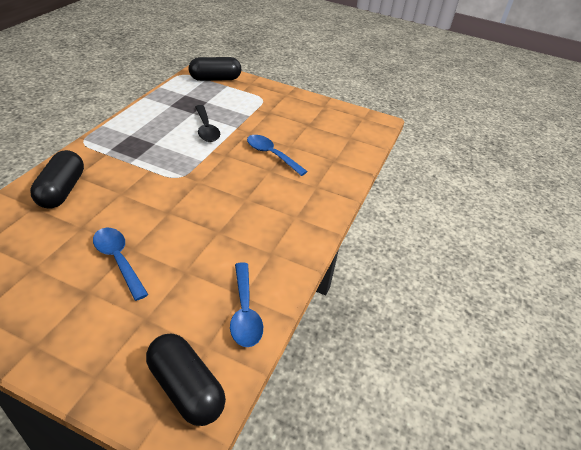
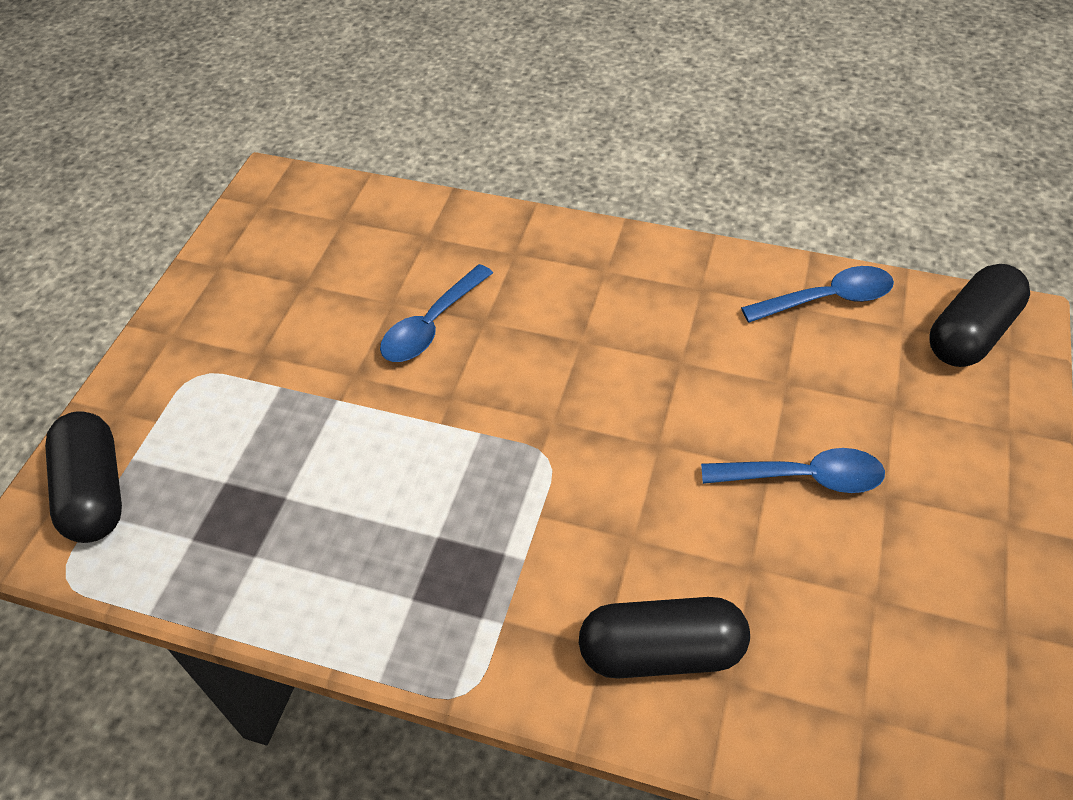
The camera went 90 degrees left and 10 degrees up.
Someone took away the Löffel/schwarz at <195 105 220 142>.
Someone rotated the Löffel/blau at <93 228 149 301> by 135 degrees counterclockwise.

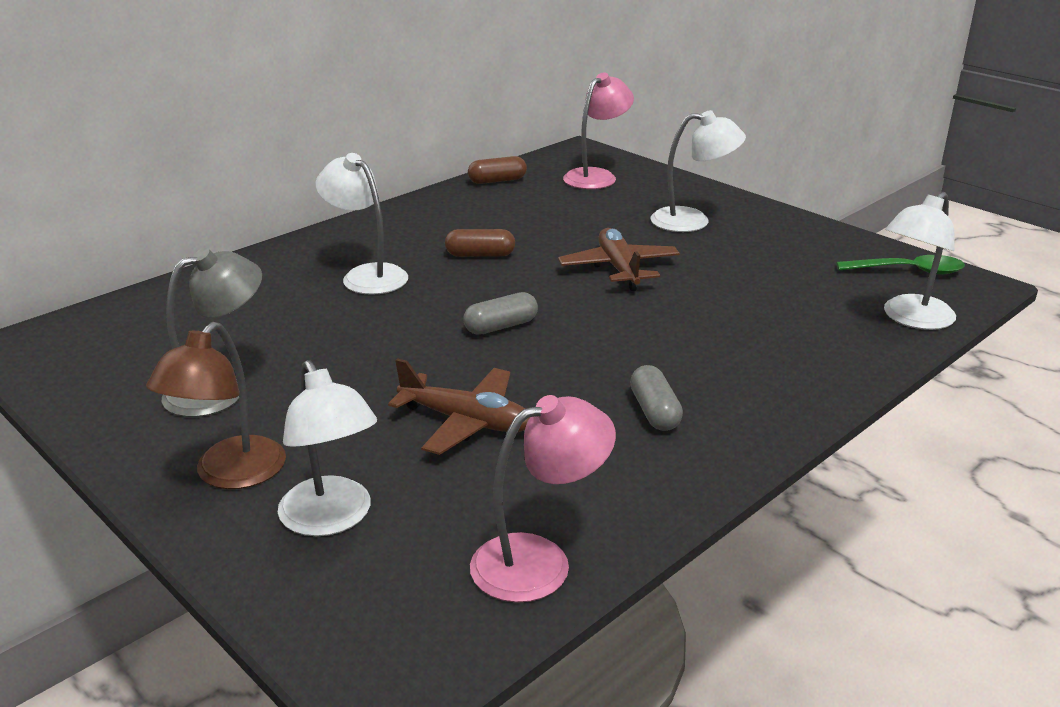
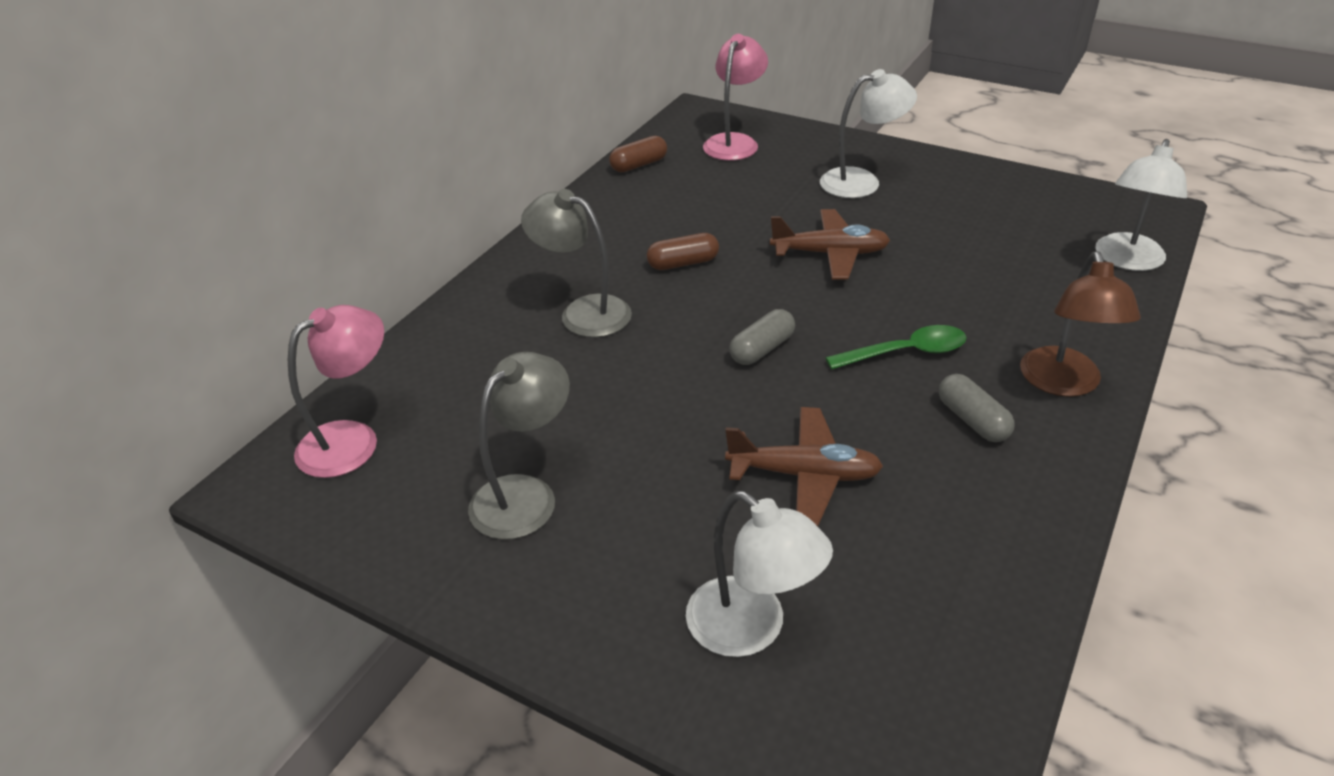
The camera went 15 degrees left and 10 degrees up.
Someone repainted the Lampe/weiß at <316 153 408 295>, which became the Lampe/grau at <521 189 632 337>.
Someone rotated the Flugzeug/braun at <558 228 680 291> by 120 degrees clockwise.
Someone carried the Löffel/grün from <836 255 965 274> to <826 325 967 369>.
Someone carried the Lampe/braun from <146 322 286 489> to <1020 251 1141 397>.
Someone carried the Lampe/rosa from <470 395 616 603> to <288 305 384 478>.

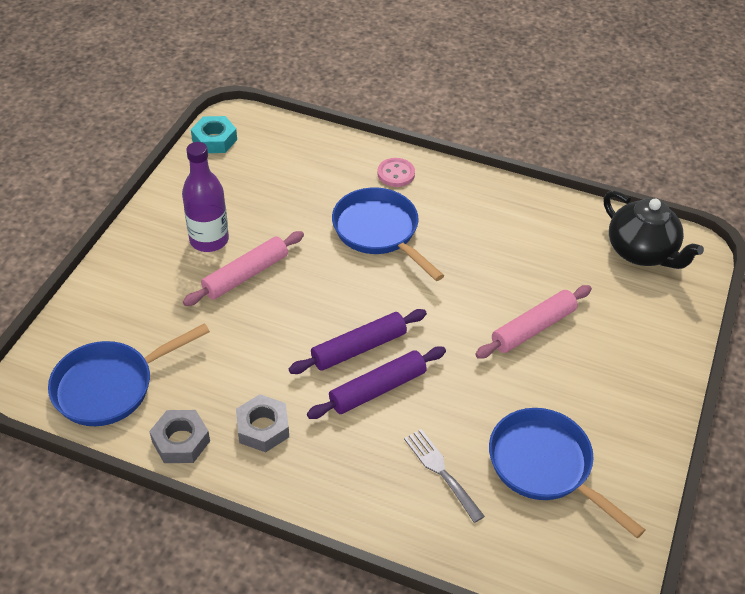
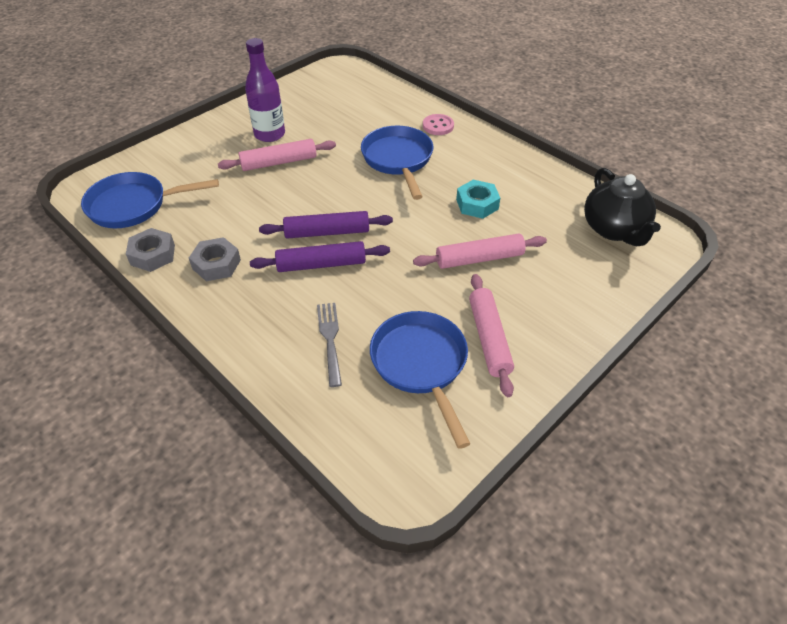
The camera went 25 degrees right and 0 degrees up.
Someone carried the Sechskantmutter/türkis from <191 116 237 153> to <456 180 500 219>.
Someone put down the Nudelholz/rosa at <469 274 514 397>.

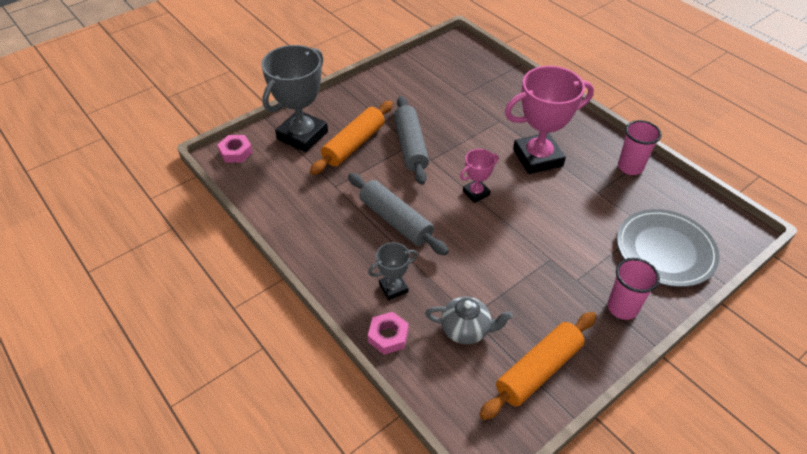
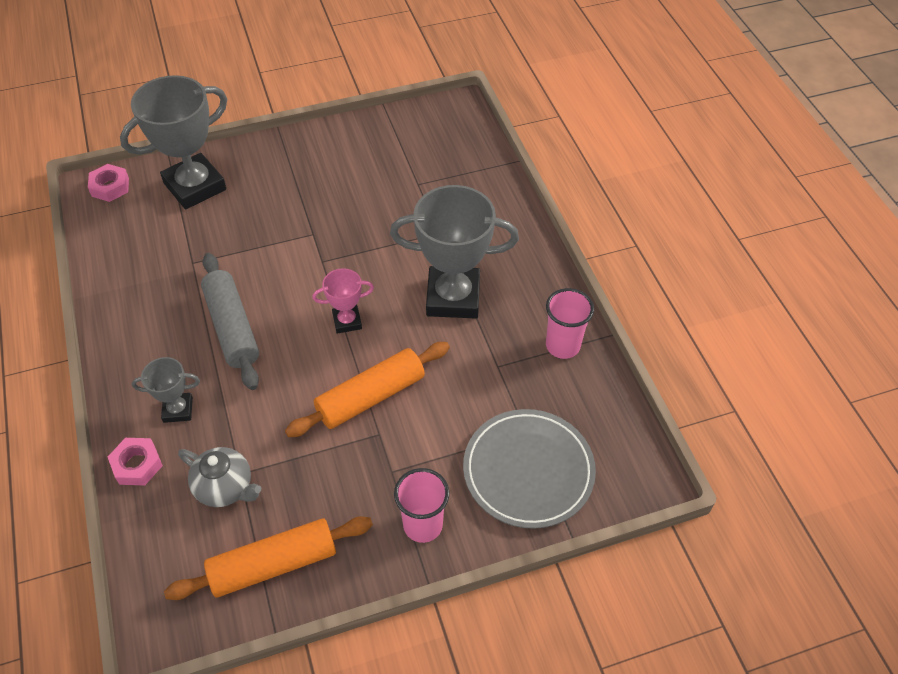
The camera went 20 degrees right and 5 degrees up.
Someone repainted the Pokal/rosa at <505 66 594 174>, which became the Pokal/grau at <390 185 519 318>.
Someone took away the Nudelholz/grau at <394 96 429 185>.
Someone carried the Nudelholz/orange from <310 101 393 175> to <285 342 450 437>.

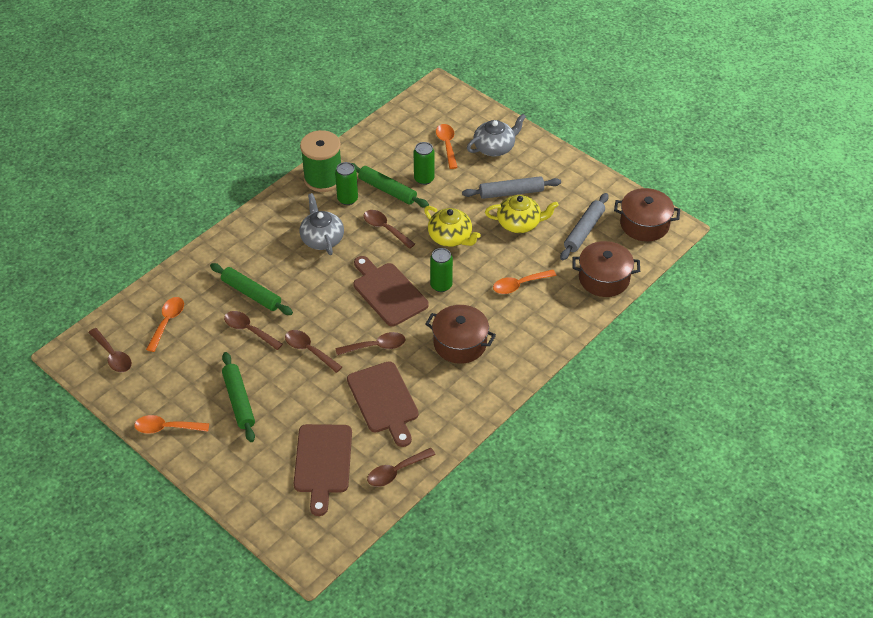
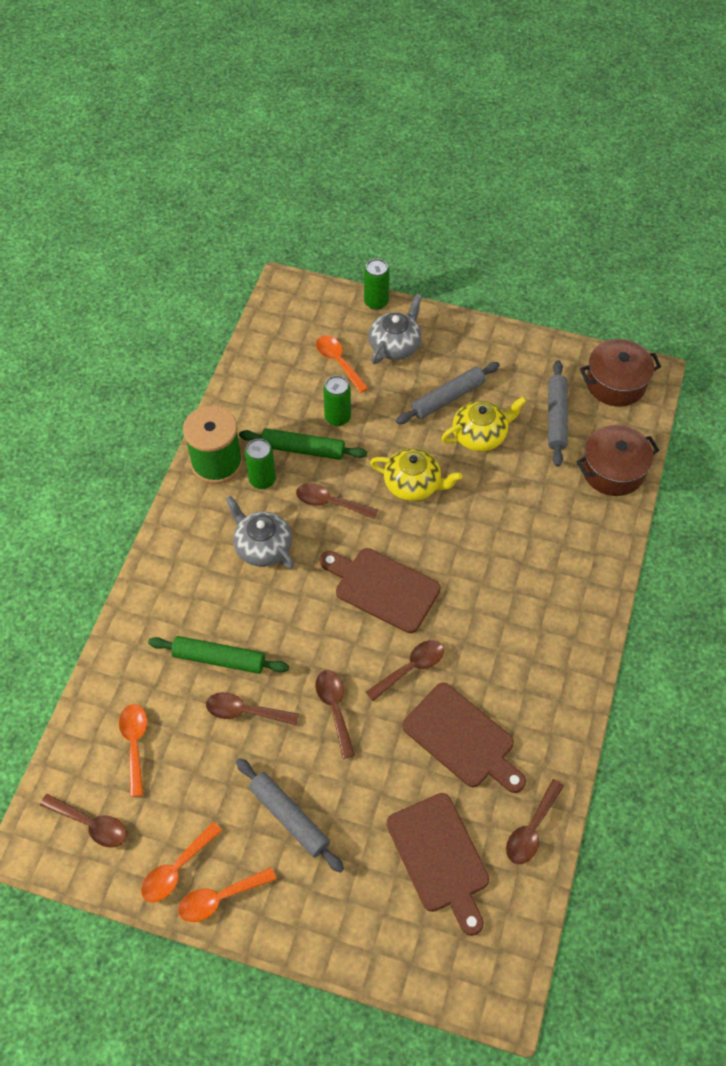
The camera went 25 degrees left and 10 degrees up.
Someone carried the Dose/grün from <430 248 453 292> to <364 259 390 310>.
Someone carried the Löffel/orange from <493 270 556 294> to <141 822 222 902>.
Someone took away the Kochtopf/braun at <425 305 496 364>.
Someone rotated the Löffel/braun at <285 330 342 373> by 60 degrees clockwise.
Someone repainted the Nudelholz/grün at <222 352 255 442>, which became the Nudelholz/grau at <236 758 344 873>.

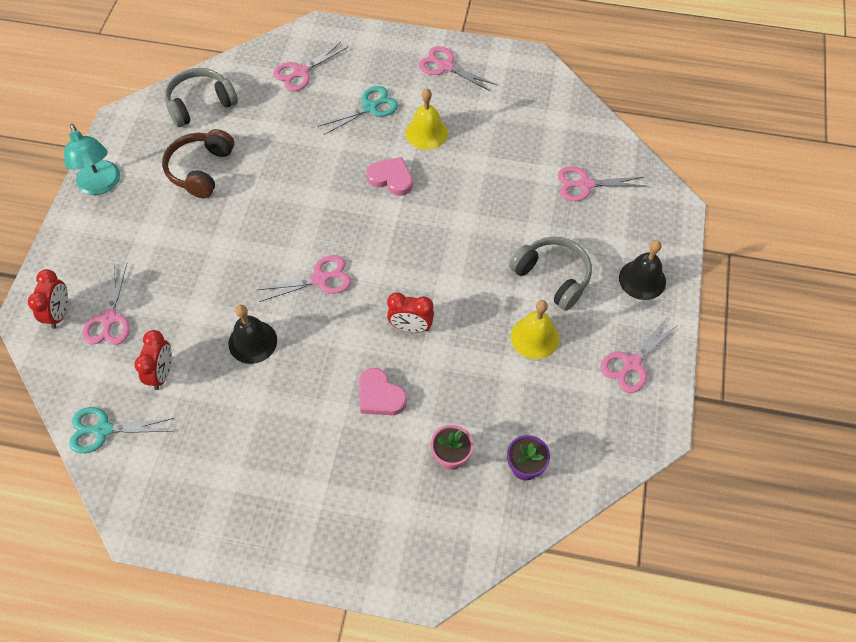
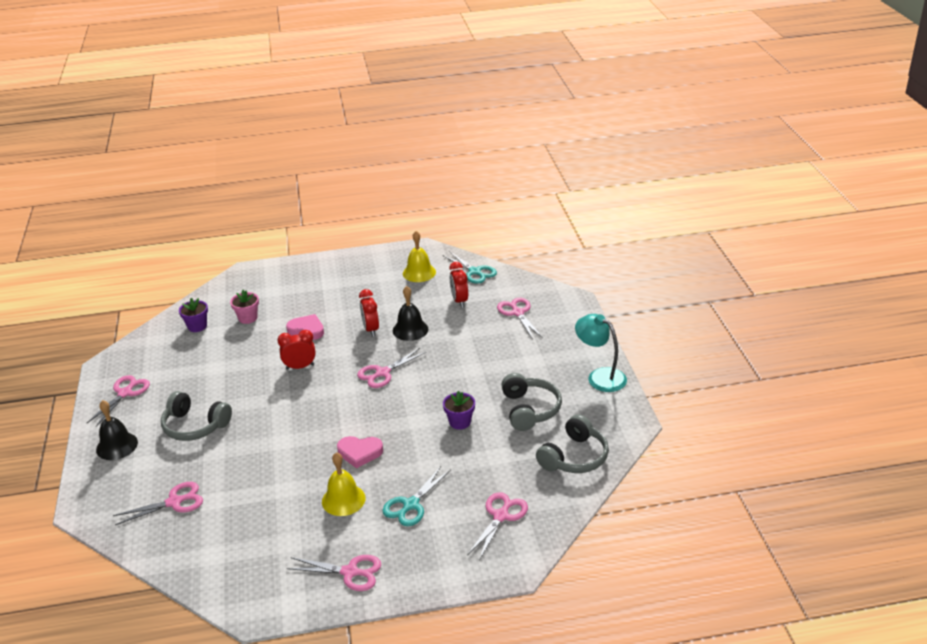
The camera went 160 degrees right and 25 degrees down.
Someone repainted the Kopfhörer/braun at <162 129 234 198>, which became the Kopfhörer/grau at <501 373 562 431>.
Someone carried the Wecker/rot from <28 269 68 329> to <359 289 379 336>.
Someone carried the Glocke/gelb from <511 300 559 359> to <403 231 436 282>.
Someone rotated the Schere/türkis at <69 407 174 453> by 75 degrees clockwise.
Someone put down the Blumentopf/lila at <443 391 475 430>.

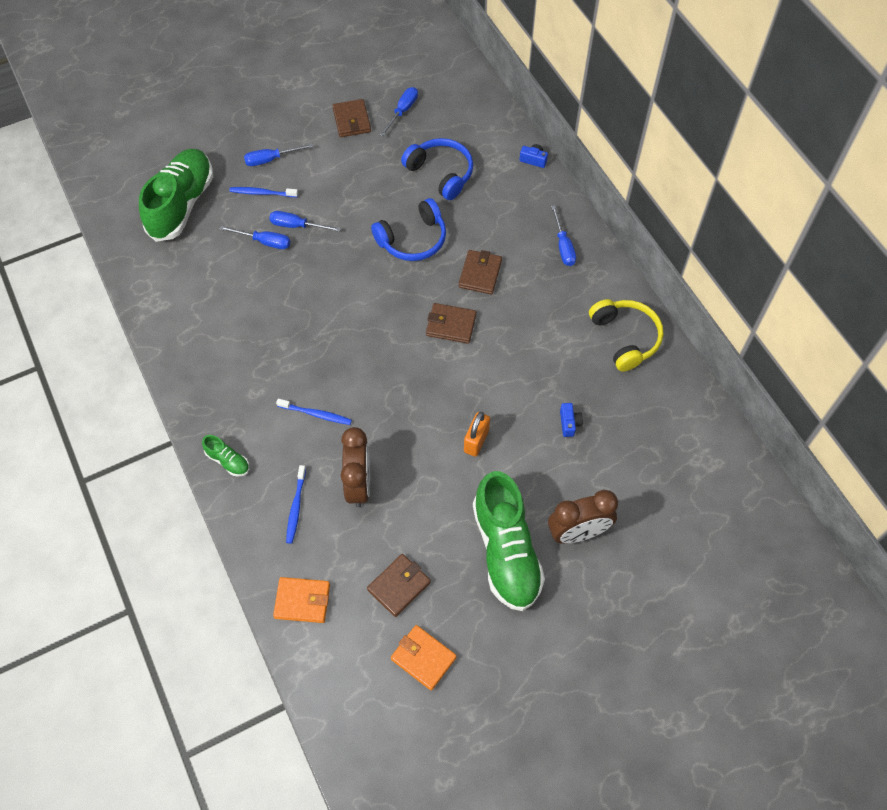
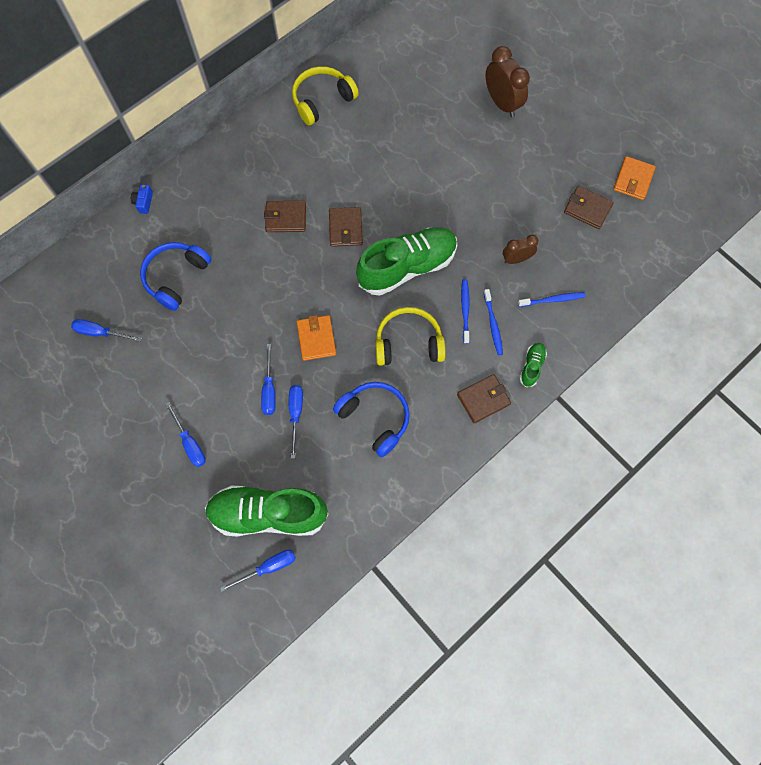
The camera went 105 degrees left and 10 degrees up.
Someone carried the Geldbörse/braun from <332 99 371 137> to <457 374 511 423>.
Someone carried the Zahnbürste/blau from <229 187 298 197> to <484 289 503 355>.
Someone carried the Kopfhörer/blau from <371 198 446 261> to <333 382 410 457>.
Someone carried the Schraubenzieher/blau from <551 205 576 266> to <220 550 296 592>.
Someone took away the Kamera/blau at <560 403 583 437>.
Someone took away the Vorhängeschloss/orange at <464 412 490 457>.
Someone scaled the Wecker/braun at <341 427 370 507> by 0.61.
Someone carried the Schuh/grün from <473 471 545 611> to <356 227 457 295>.
Someone carried the Geldbörse/orange from <273 577 330 623> to <297 315 336 361>.
Someone put down the Kopfhörer/gelb at <375 307 446 366>.

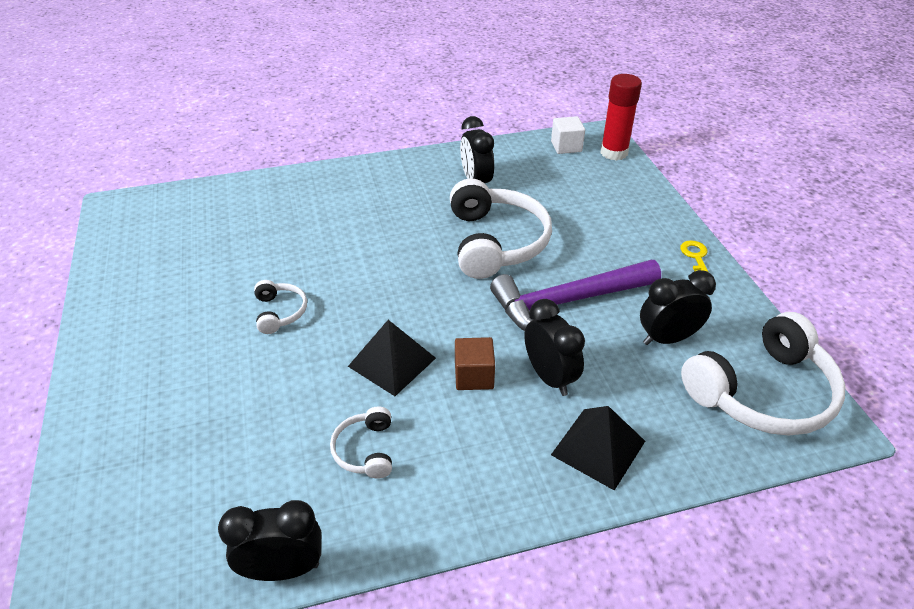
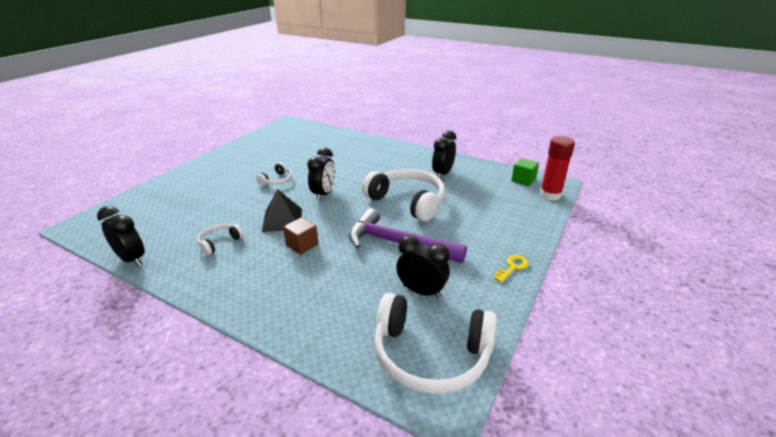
The camera went 45 degrees right and 10 degrees down.
Someone repainted the Kubus/weiß at <551 116 585 154>, which became the Kubus/grün at <511 158 539 186>.
Someone rotated the Kopfhörer/weiß at <450 178 552 279> by 90 degrees counterclockwise.
Someone carried the Wecker/schwarz from <524 299 585 396> to <307 147 335 201>.
Someone took away the Pyramide/schwarz at <551 406 645 491>.

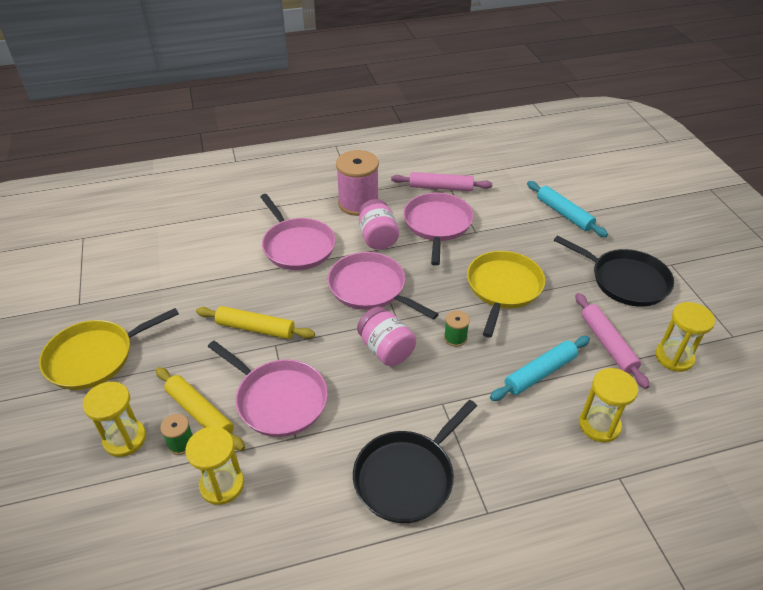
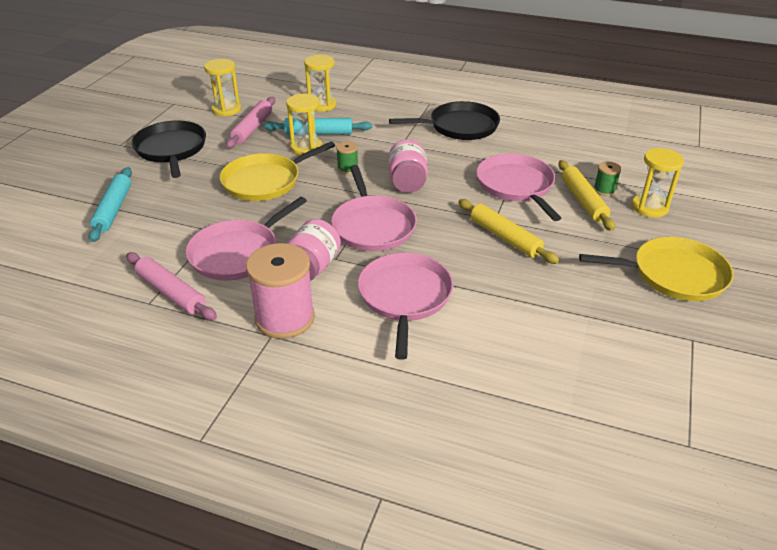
The camera went 145 degrees left and 5 degrees down.
Someone carried the Sanduhr/gelb from <185 427 244 505> to <286 94 322 155>.

